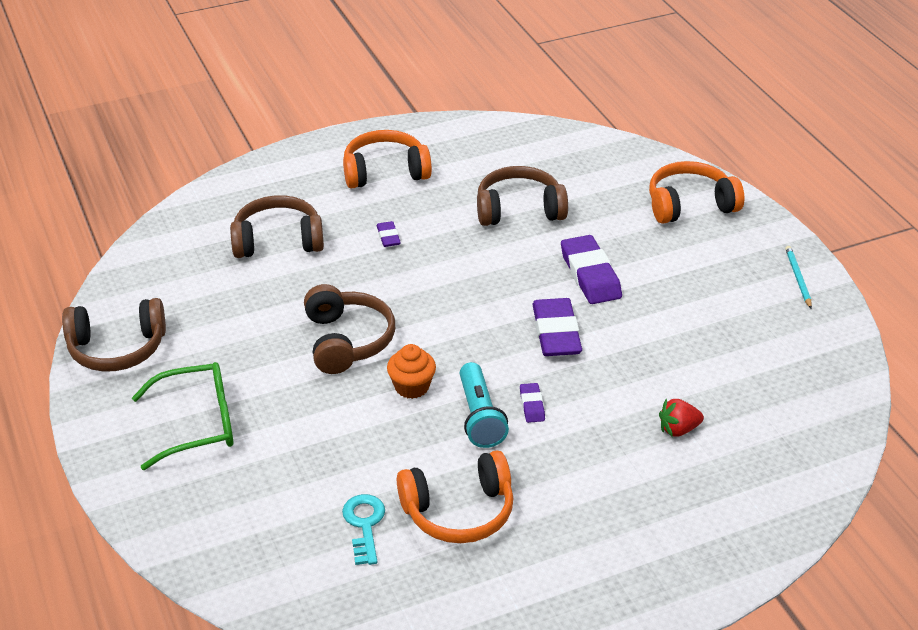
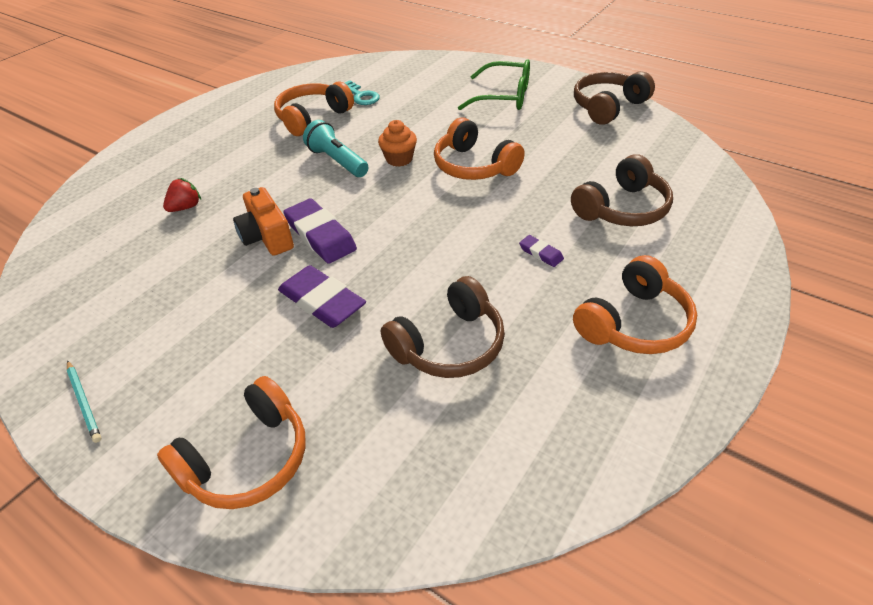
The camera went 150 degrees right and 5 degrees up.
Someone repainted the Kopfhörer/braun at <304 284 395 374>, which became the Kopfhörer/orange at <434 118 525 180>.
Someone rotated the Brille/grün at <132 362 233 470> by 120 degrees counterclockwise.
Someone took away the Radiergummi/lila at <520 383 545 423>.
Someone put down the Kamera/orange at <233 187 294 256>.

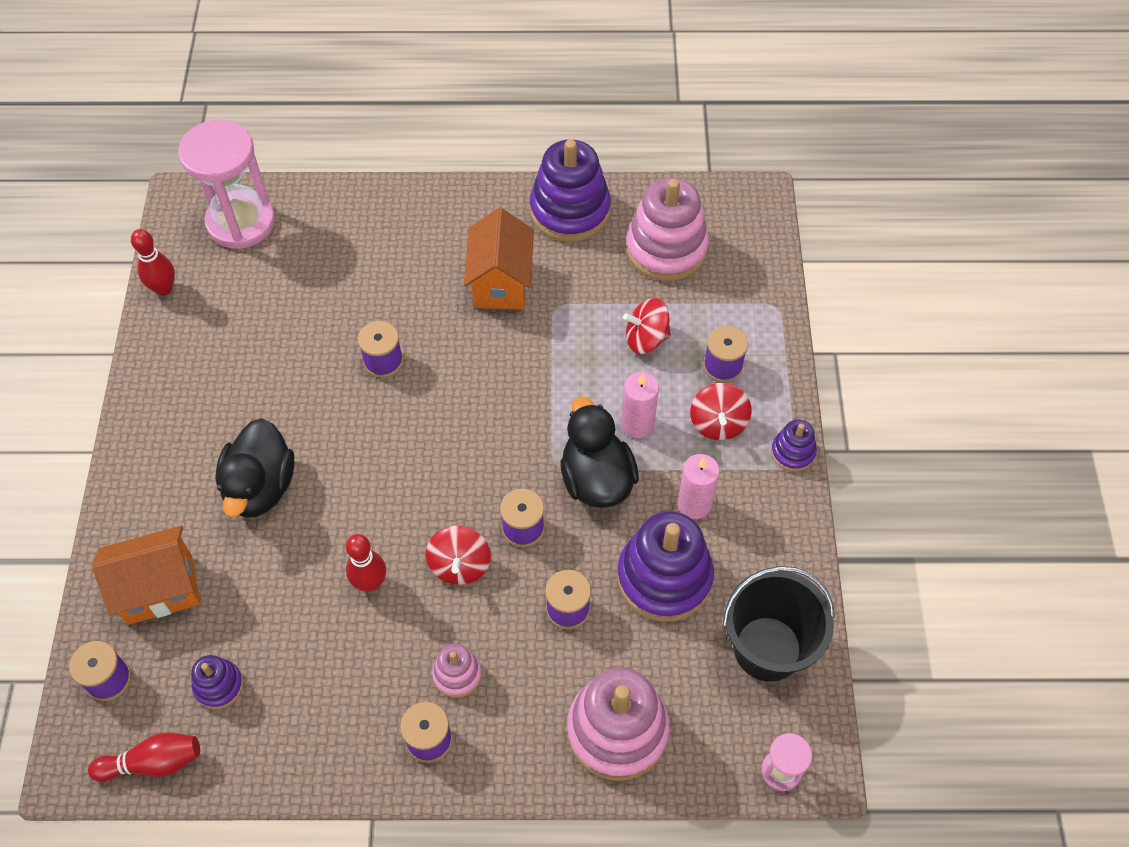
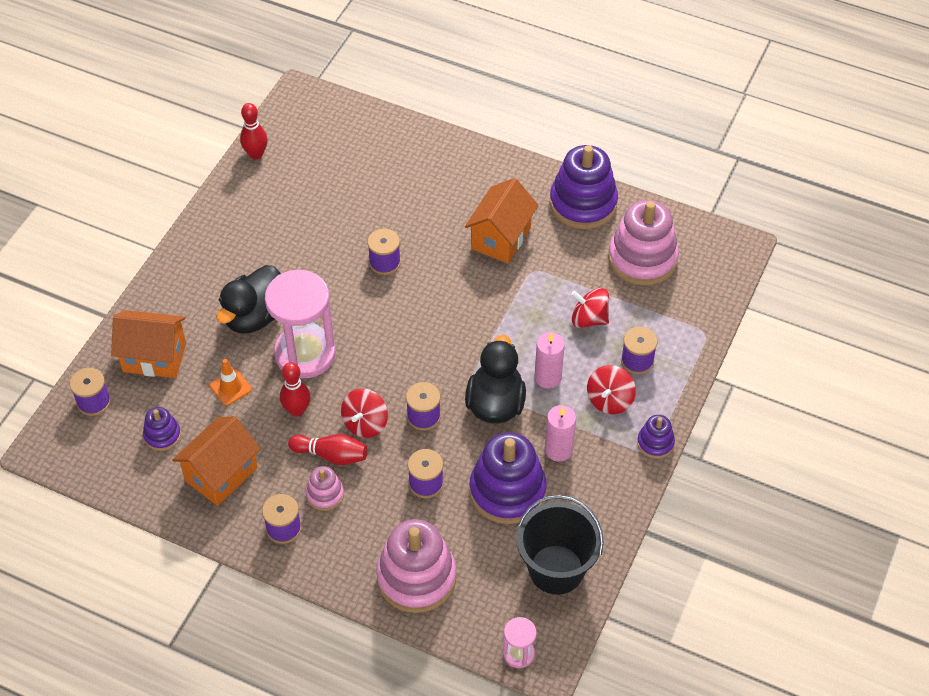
The camera went 25 degrees right and 5 degrees down.
Someone carried the Sanduhr/rosa from <178 120 275 249> to <265 270 336 378>.
Someone carried the Bowlingkegel/rot from <88 732 200 782> to <288 434 368 465>.
Someone put down the Leitkegel/orange at <210 359 252 406>.
Someone put down the Haus/orange at <172 416 261 506>.

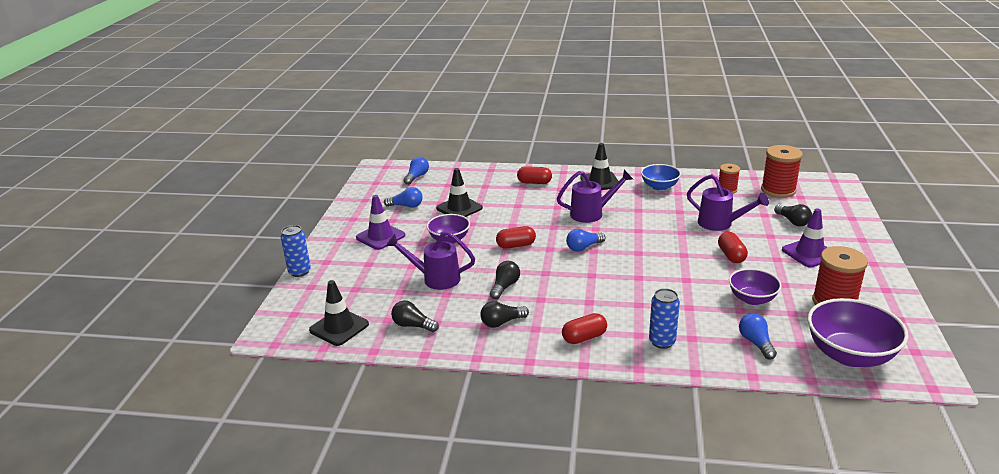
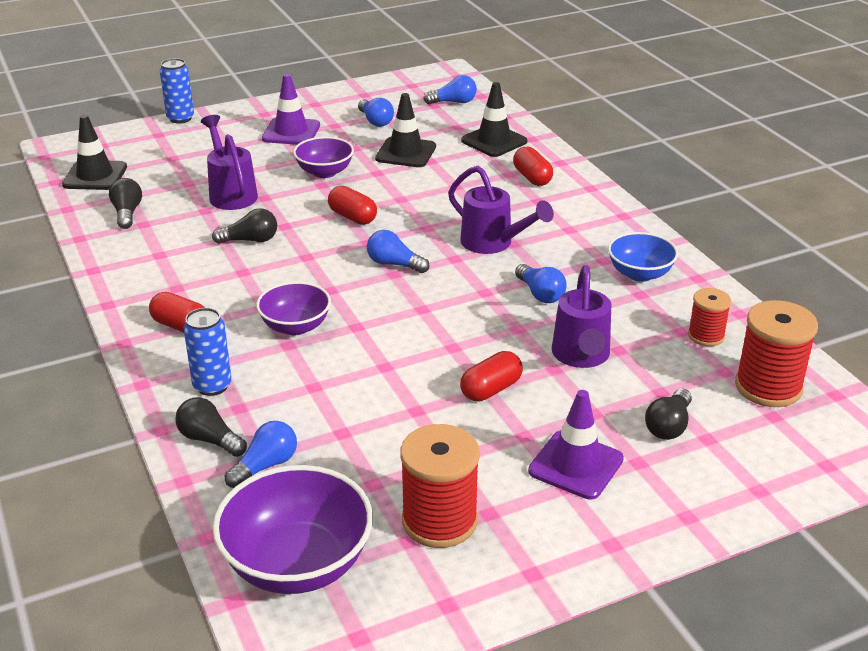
The camera went 55 degrees right and 5 degrees up.
Someone carried the Leitkegel/schwarz from <580 143 618 190> to <461 82 527 157>.
Someone carried the Schüssel/lila from <729 268 782 305> to <256 281 331 335>.
Someone carried the Glühbirne/schwarz from <480 301 529 328> to <175 397 247 457>.
Someone put down the Glühbirne/blau at <515 264 566 303>.

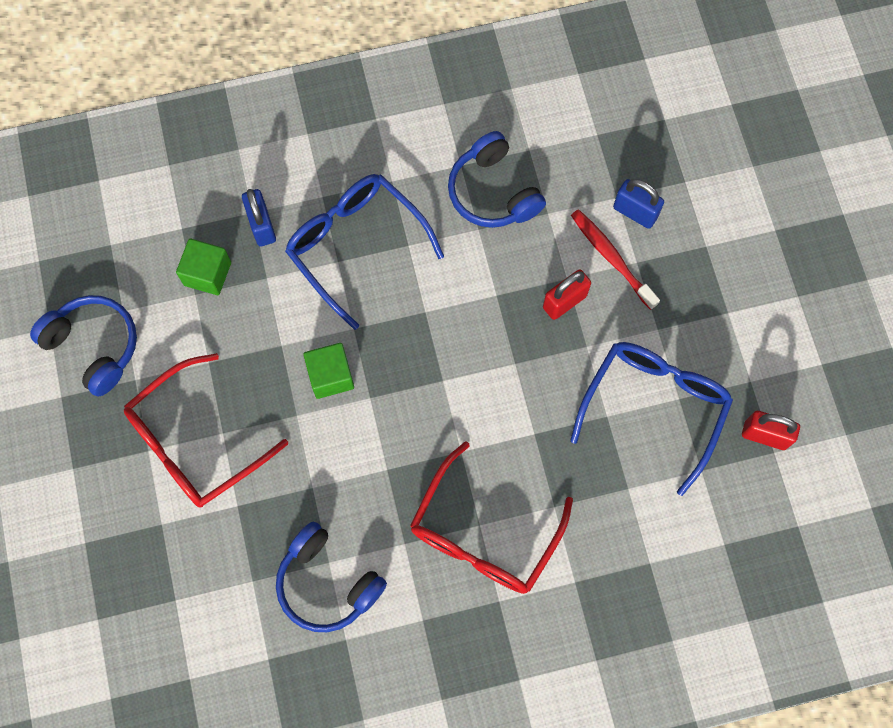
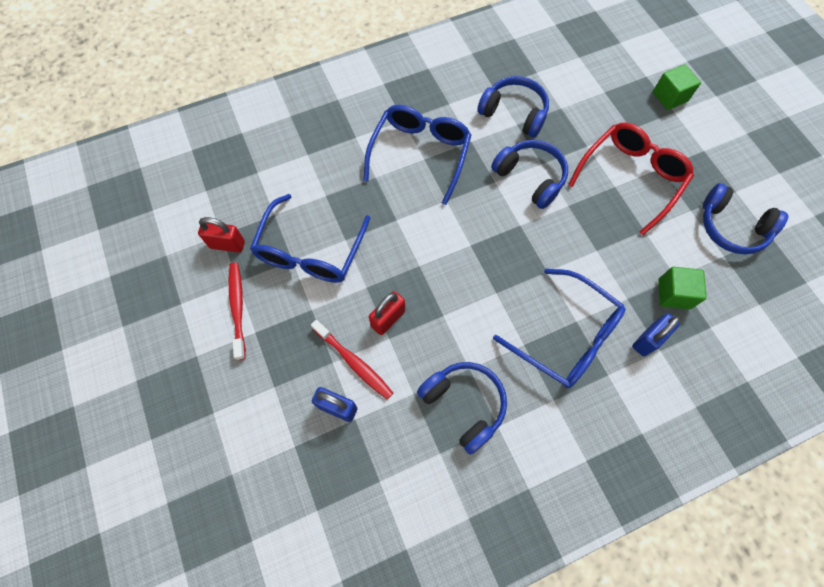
The camera went 170 degrees right and 5 degrees down.
Someone rotated the Vorhängeschloss/blau at <242 189 276 246> by 75 degrees clockwise.
Someone carried the Kubus/grün from <303 343 354 399> to <653 64 701 110>.
Someone repainted the Brille/rot at <410 441 573 594>, which became the Brille/blau at <364 105 471 205>.
Someone put down the Kopfhörer/blau at <491 140 568 209>.
Someone put down the Zahnbürste/rot at <229 262 246 360>.

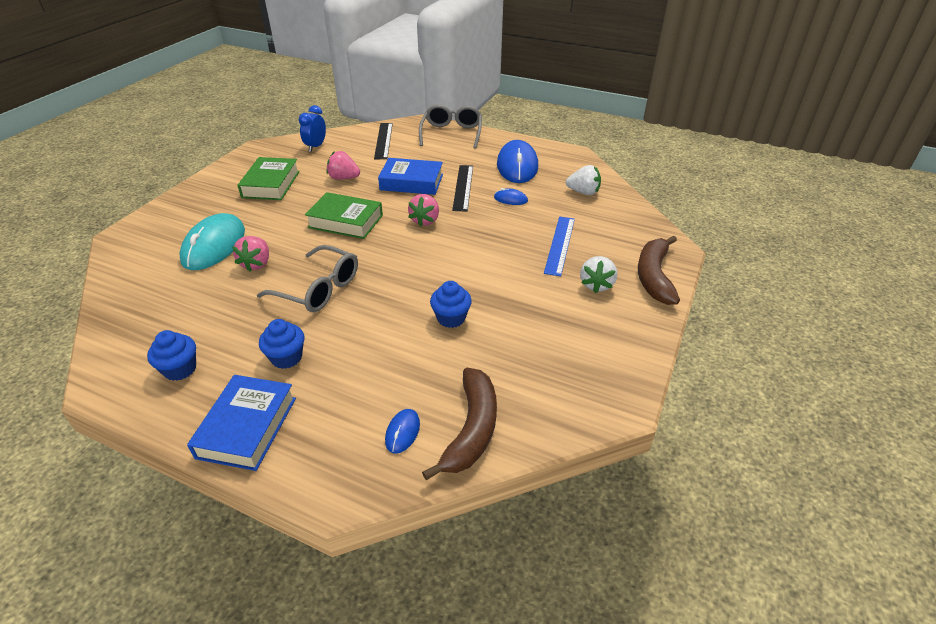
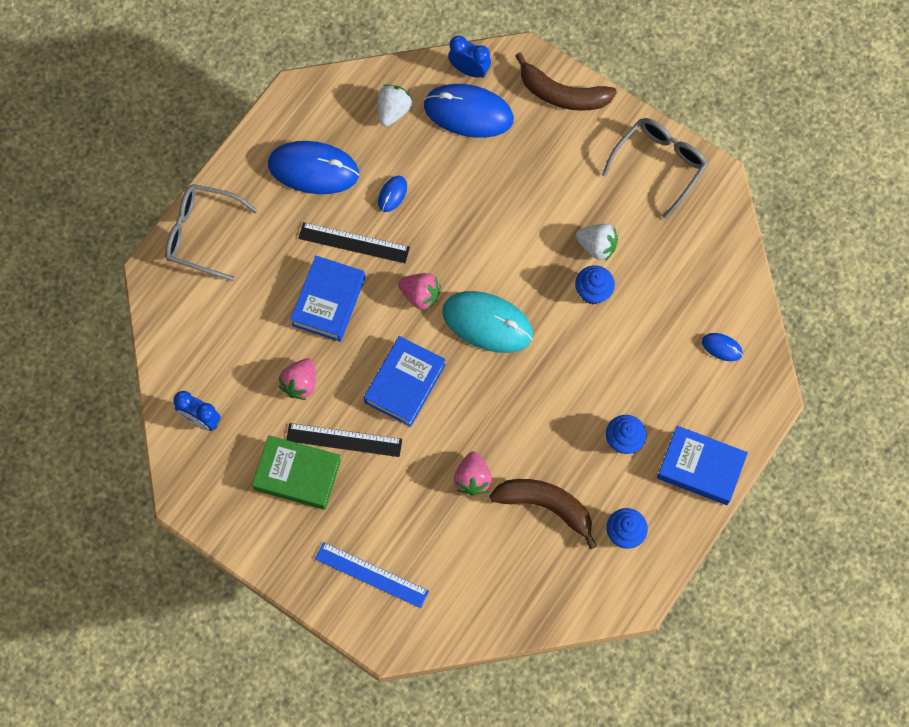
The camera went 80 degrees left and 30 degrees up.
Someone carried the Lineal/schwarz from <374 123 393 159> to <286 423 402 457>.
Someone repainted the Buch/grün at <305 192 383 239>, which became the Buch/blau at <364 336 446 427>.
Someone carried the Computermaus/türkis from <179 213 245 270> to <442 291 533 353>.
Someone carried the Lineal/blau from <544 216 575 276> to <315 542 429 608>.
Someone rotated the Erdbeere/rosa at <232 236 269 272> by 75 degrees clockwise.
Someone carried the Brille/grau from <257 245 358 312> to <602 118 707 219>.
Someone carried the Erdbeere/weiß from <580 256 617 293> to <576 224 618 261>.
Someone carried the Banane/braun from <422 368 497 480> to <489 479 597 549>.
Someone put down the Wecker/blau at <448 35 491 78>.
Someone put down the Computermaus/blau at <424 84 514 138>.

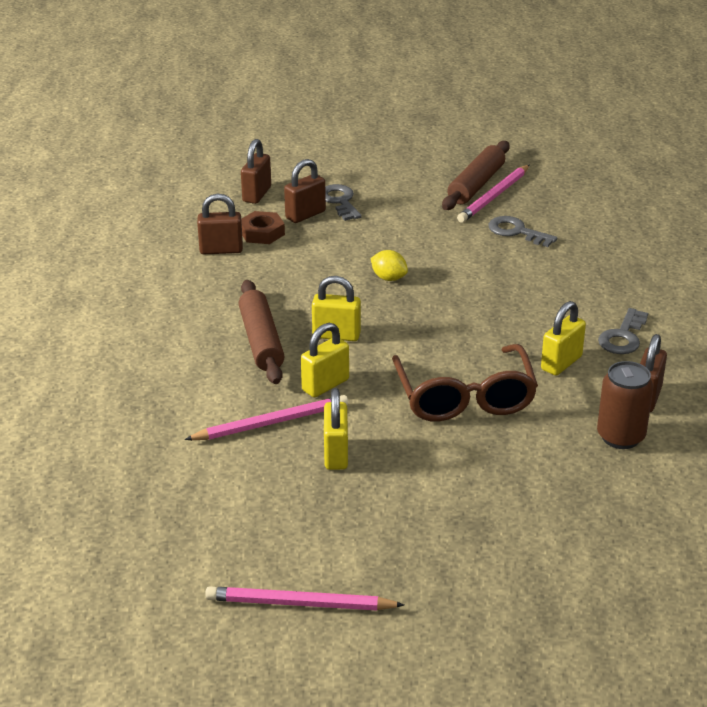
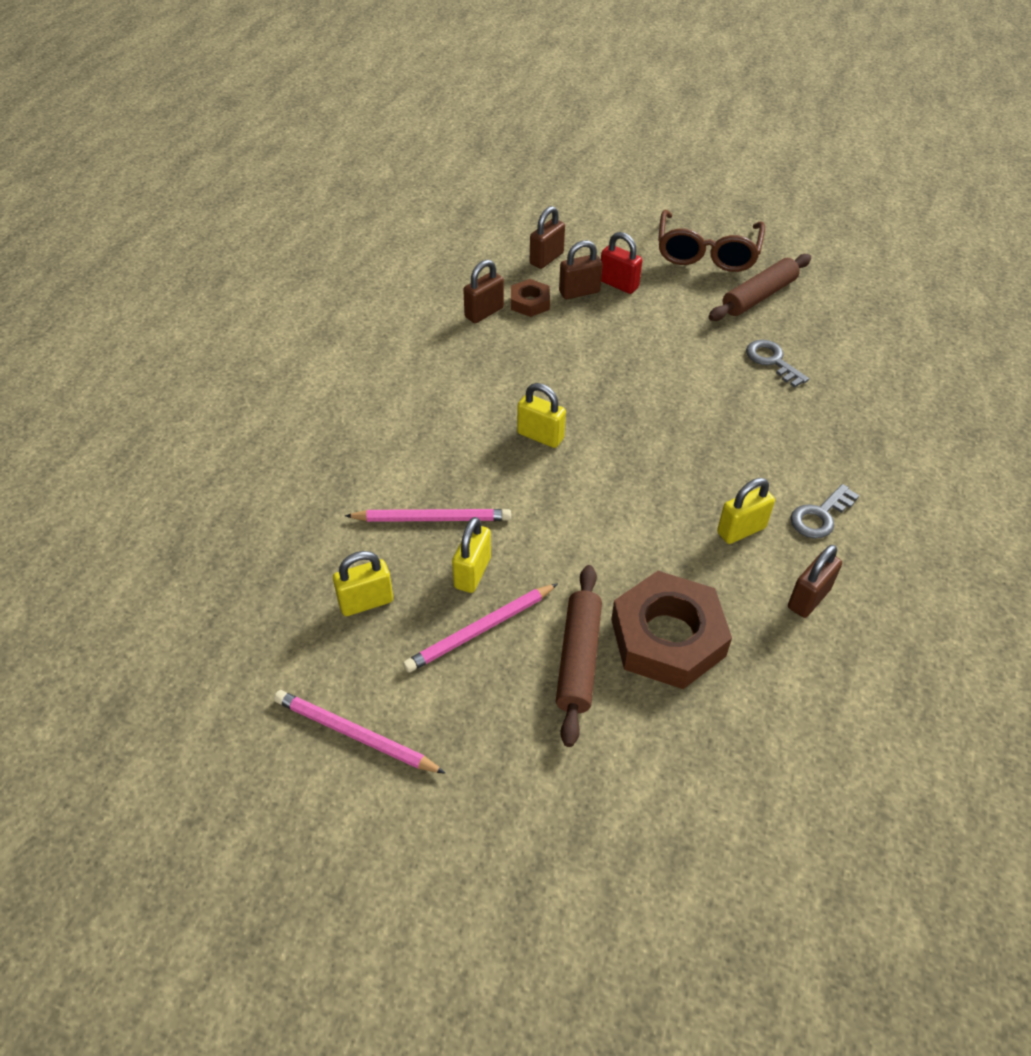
The camera went 20 degrees right and 15 degrees up.
Someone carried the Bleistift/rosa from <457 165 529 223> to <403 583 558 673>.
Someone swapped the Schlüssel/grau at <325 184 362 221> for the Vorhängeschloss/rot at <601 232 642 294>.
Someone rotated the Vorhängeschloss/braun at <197 194 243 254> by 60 degrees counterclockwise.
Someone took away the Zitrone/gelb at <371 250 408 281>.
Someone carried the Nudelholz/braun from <239 280 285 384> to <556 565 602 747>.
Someone carried the Vorhängeschloss/gelb from <301 323 349 397> to <333 551 393 616>.
Someone carried the Brille/braun from <392 344 538 421> to <658 209 765 272>.
Someone took away the Dose/braun at <597 361 653 449>.
Someone put down the Sechskantmutter/braun at <611 571 732 689>.

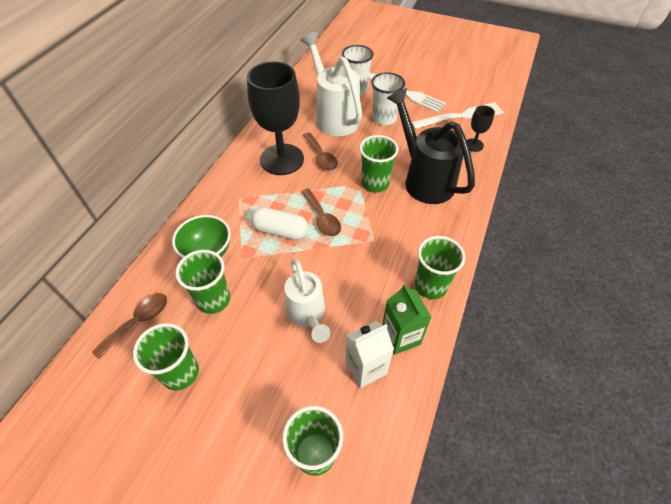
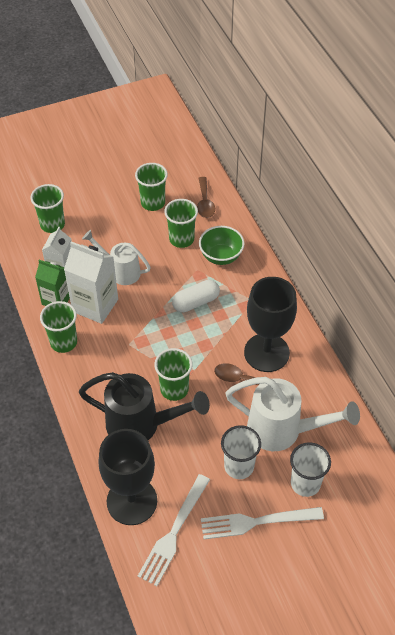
The camera went 135 degrees right and 0 degrees up.
Someone scaled the Kelch/schwarz at <467 105 495 152> by 2.24.
Someone took away the Löffel/braun at <301 189 341 236>.
Someone put down the Getränkekarton/weiß at <64 241 118 324>.

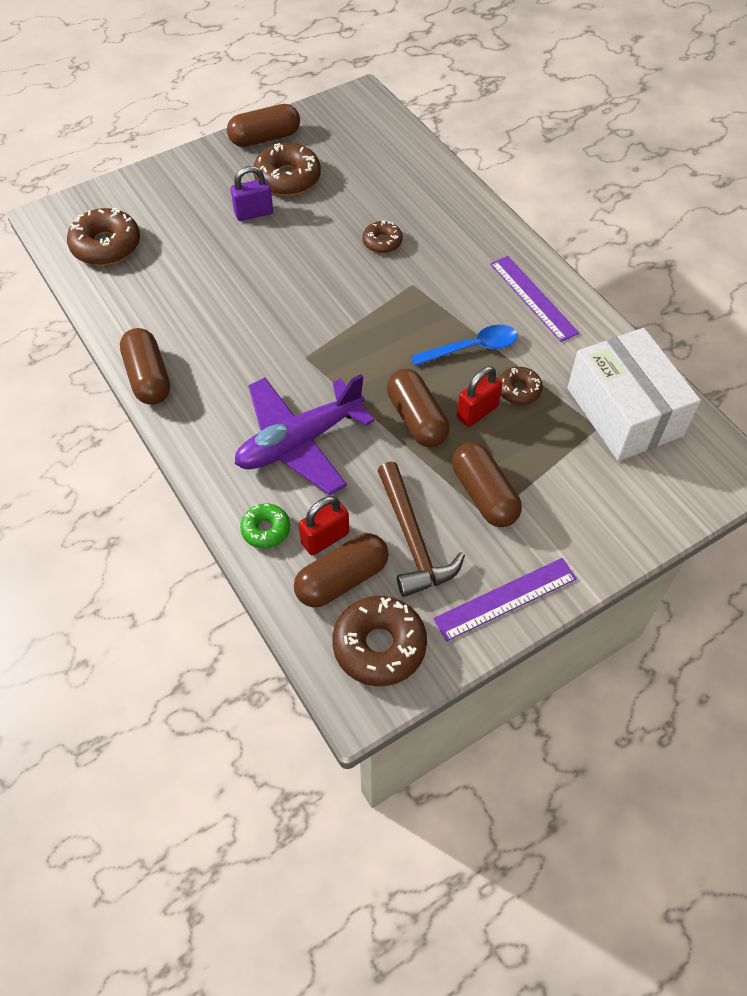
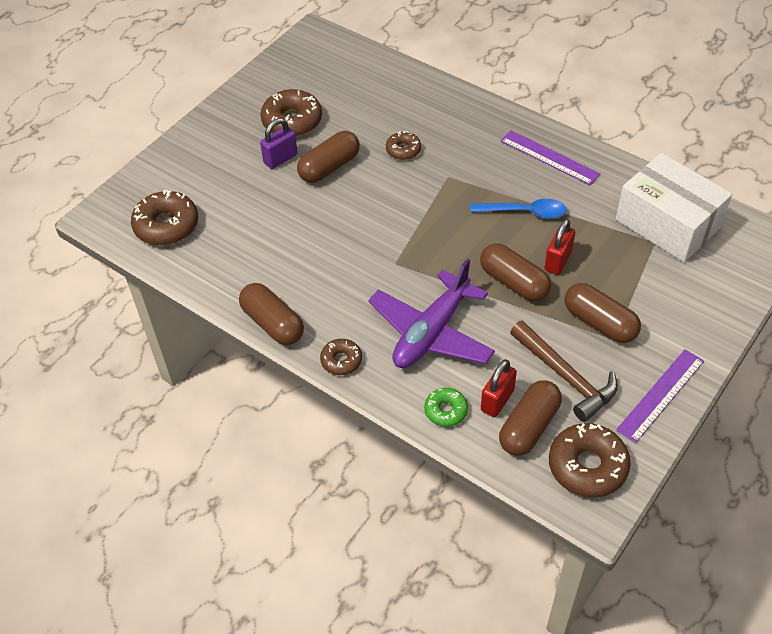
The camera went 20 degrees left and 5 degrees down.
Someone carried the Kapsel/braun from <227 104 300 147> to <297 131 360 183>.
Someone rotated the Löffel/blau at <411 325 518 366> by 45 degrees clockwise.
Someone carried the Donut/braun from <499 367 543 405> to <320 339 362 375>.

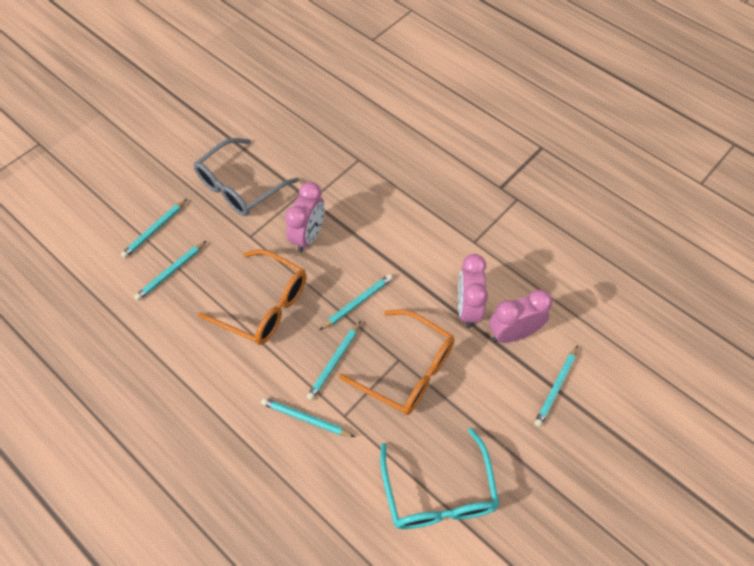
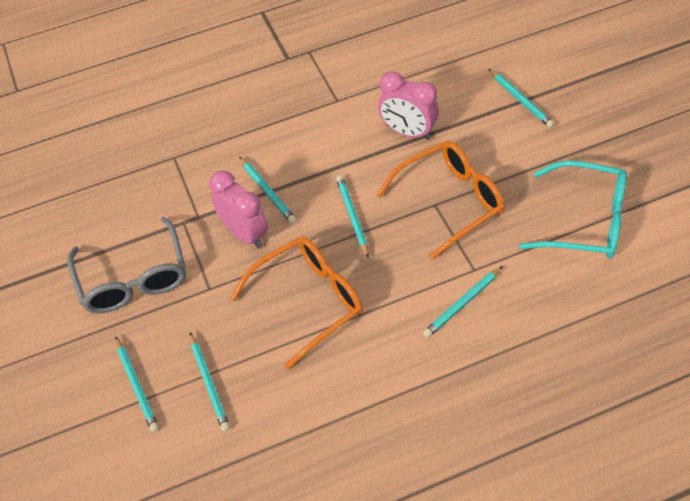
The camera went 60 degrees left and 5 degrees down.
Someone took away the Wecker/rosa at <489 290 552 343>.
Someone carried the Bleistift/türkis from <307 321 361 400> to <239 157 296 224>.

